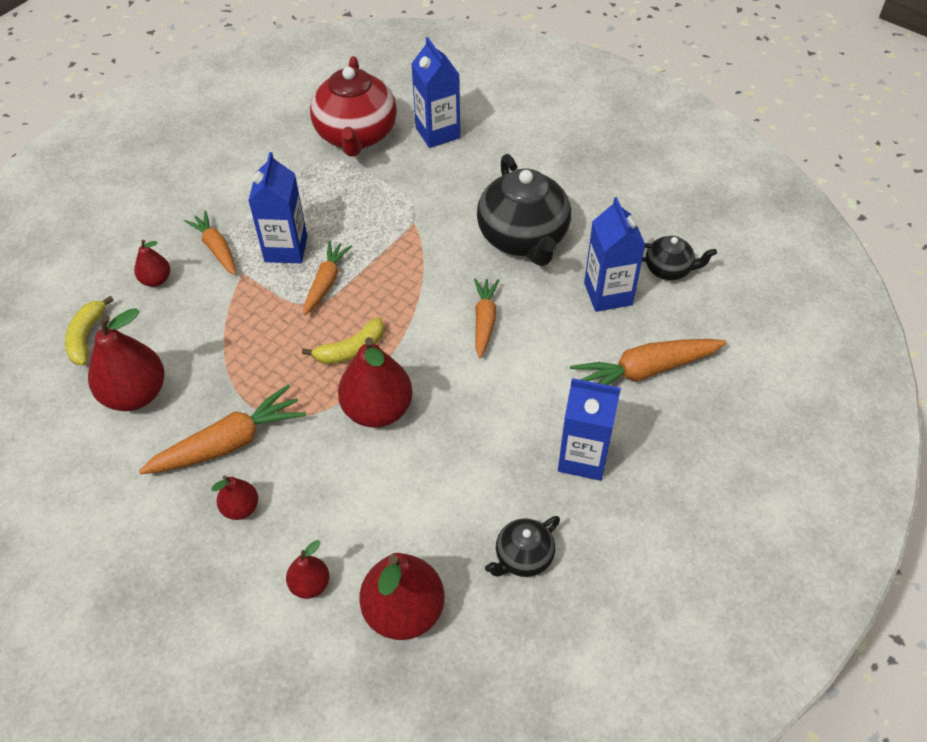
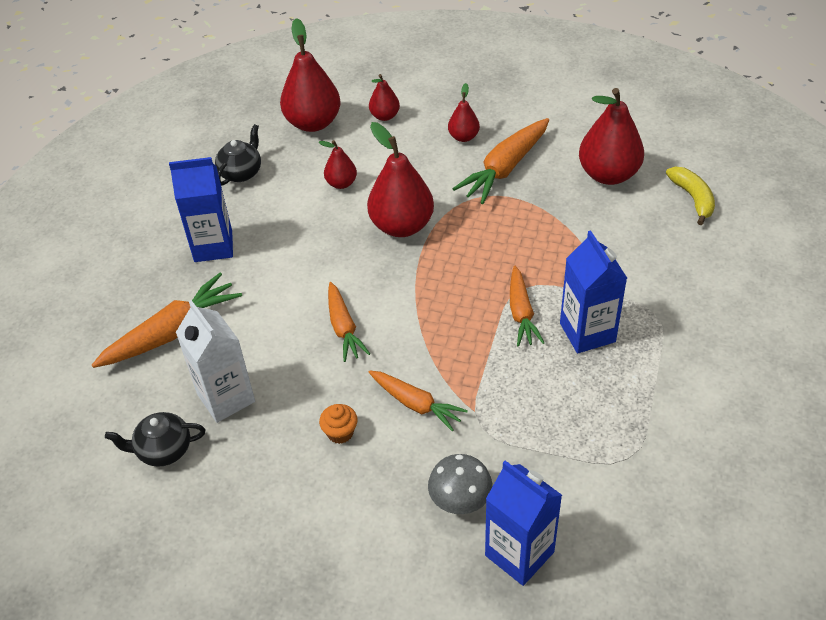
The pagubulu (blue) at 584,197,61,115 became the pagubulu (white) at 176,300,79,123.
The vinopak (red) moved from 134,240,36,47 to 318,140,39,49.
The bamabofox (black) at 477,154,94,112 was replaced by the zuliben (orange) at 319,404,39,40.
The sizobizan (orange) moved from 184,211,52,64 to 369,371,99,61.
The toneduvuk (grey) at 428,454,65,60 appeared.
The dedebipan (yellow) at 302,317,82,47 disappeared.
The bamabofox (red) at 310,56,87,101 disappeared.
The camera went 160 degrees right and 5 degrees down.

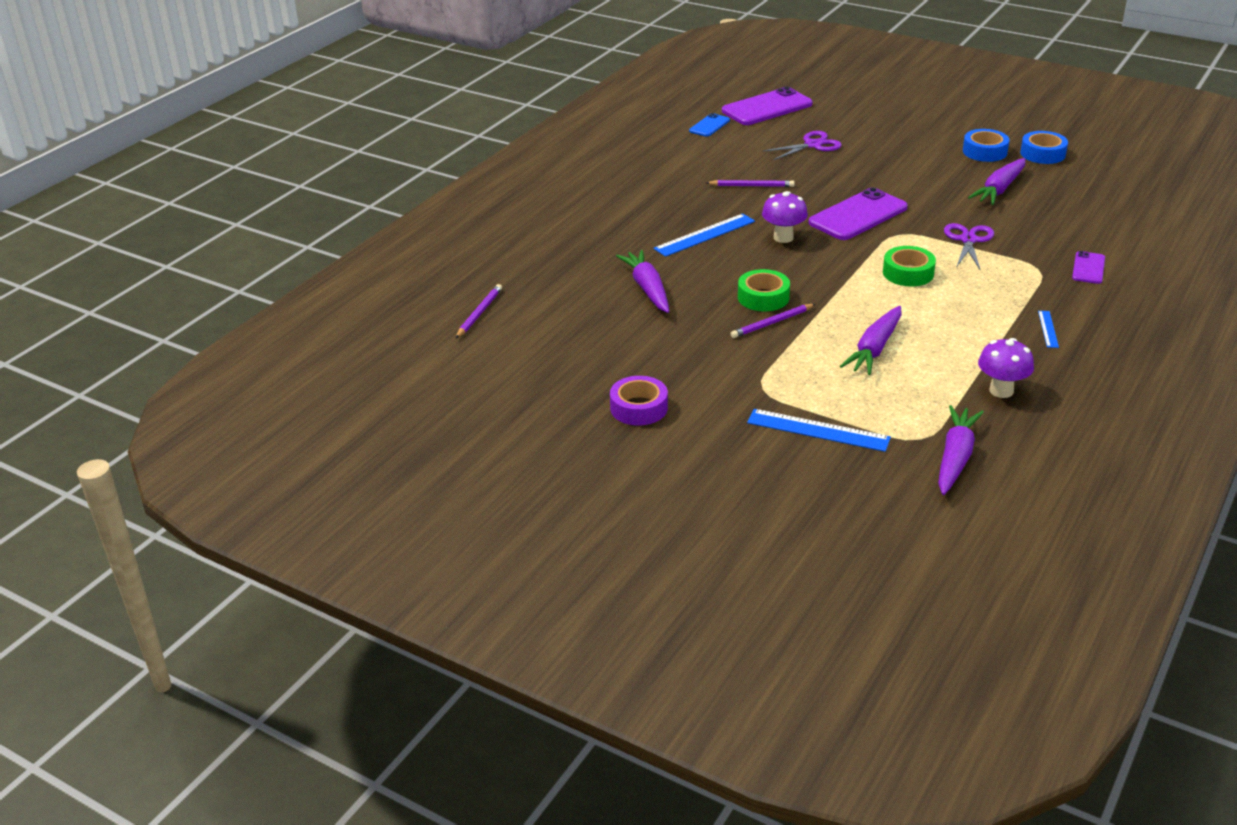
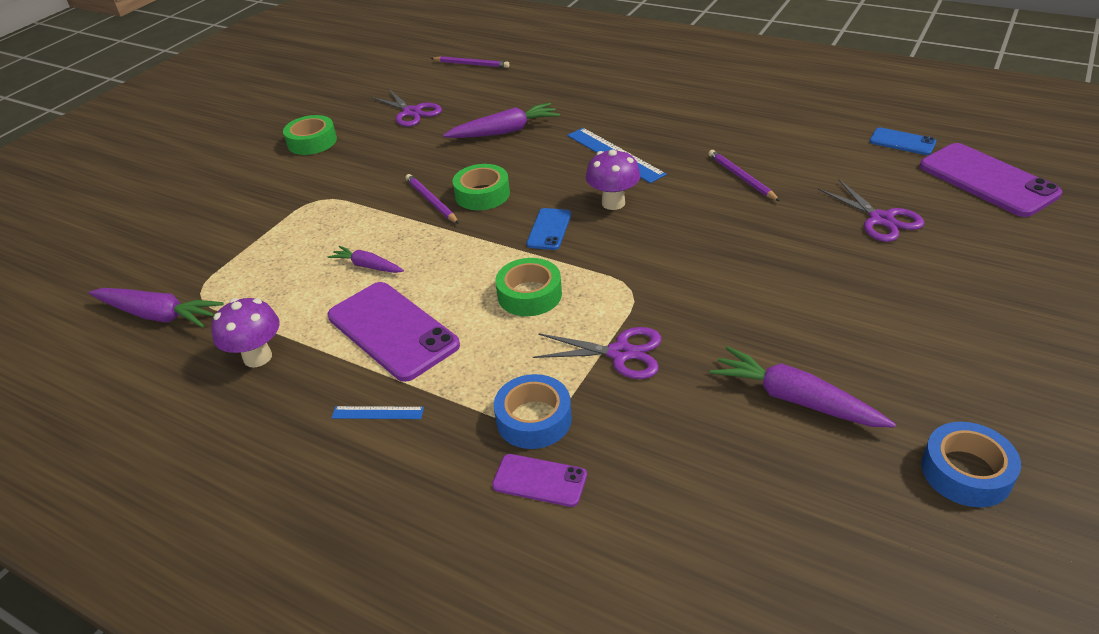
The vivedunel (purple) at 610,376,58,49 became the vivedunel (green) at 283,115,54,40.
The sizobizan (purple) at 840,306,62,69 changed to 0.60 times the size.
The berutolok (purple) moved from 808,188,100,52 to 328,282,132,100.
The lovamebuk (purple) at 371,89,71,38 appeared.
The vivedunel (blue) moved from 963,129,46,33 to 494,374,78,75.
The berutolok (blue) at 526,208,45,42 appeared.
The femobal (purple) at 706,180,89,7 turned 150 degrees clockwise.
The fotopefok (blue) at 747,409,144,43 disappeared.
The camera went 90 degrees right and 5 degrees up.

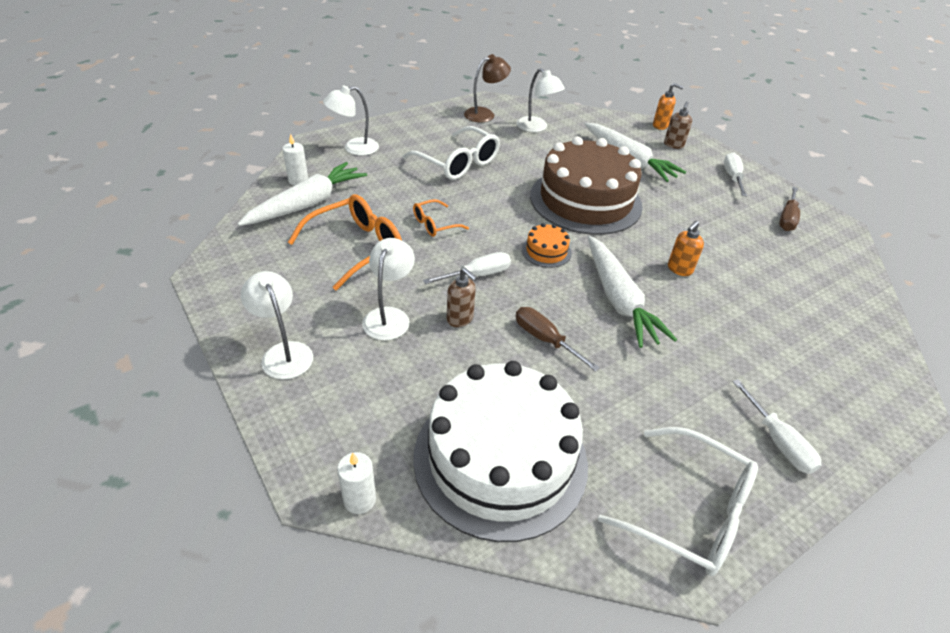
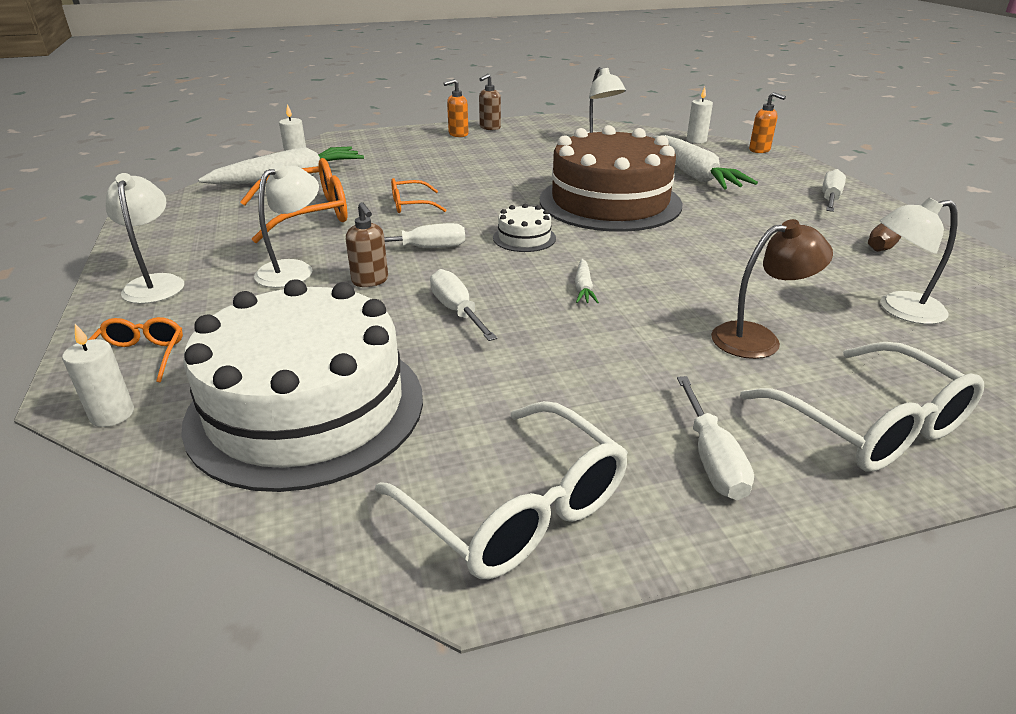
The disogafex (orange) at 88,317,95,66 appeared.
The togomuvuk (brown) at 516,307,84,65 became the togomuvuk (white) at 430,269,67,72.
The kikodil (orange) moved from 668,221,36,55 to 443,79,26,58.
The kikodil (brown) moved from 664,102,28,47 to 479,74,22,56.
The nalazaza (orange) at 522,223,50,45 became the nalazaza (white) at 493,204,63,48.
The sizobizan (white) at 588,235,89,113 changed to 0.42 times the size.
The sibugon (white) at 687,87,26,57 appeared.
The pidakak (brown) moved from 464,54,47,68 to 711,219,122,140.
The disogafex (white) moved from 402,126,98,54 to 740,342,244,130.
The pidakak (white) moved from 323,85,56,71 to 880,197,78,127.
The camera went 20 degrees right and 10 degrees down.

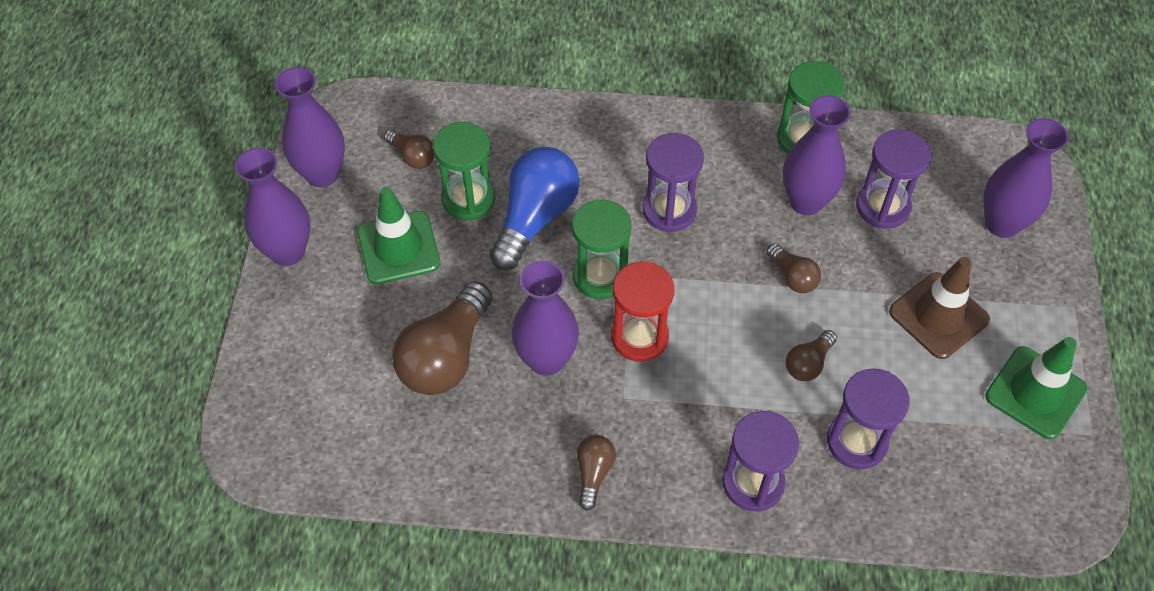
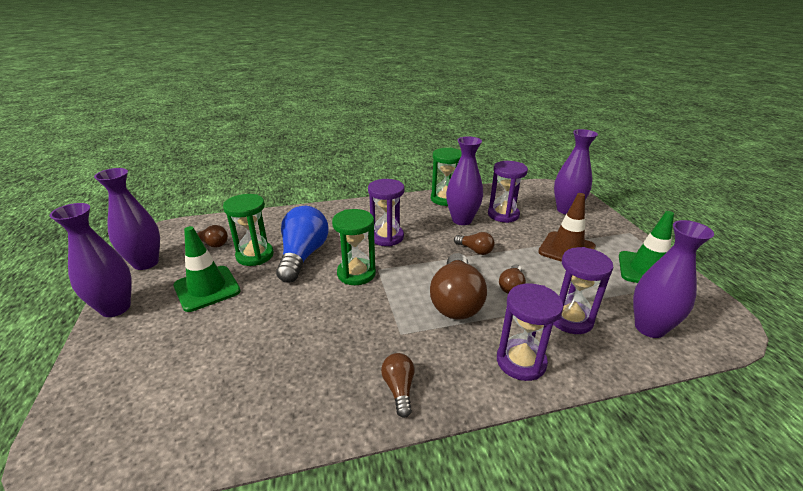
The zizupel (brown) moved from 392,281,100,114 to 430,253,57,66.
The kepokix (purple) moved from 511,260,68,116 to 633,220,81,118.
The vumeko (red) at 611,261,63,101 disappeared.
The camera went 20 degrees left and 25 degrees down.

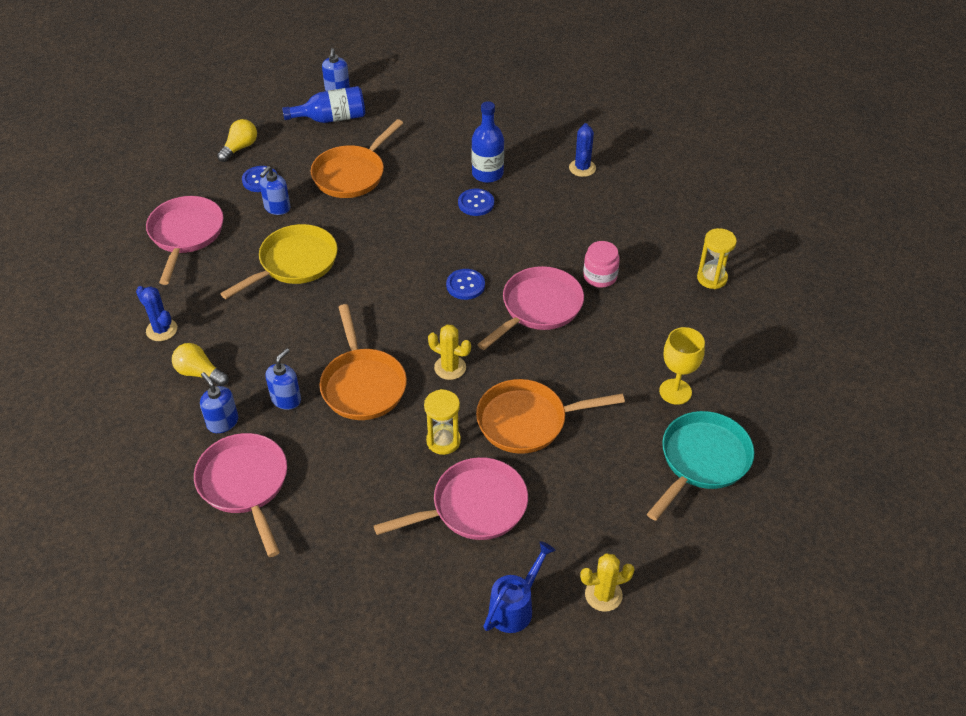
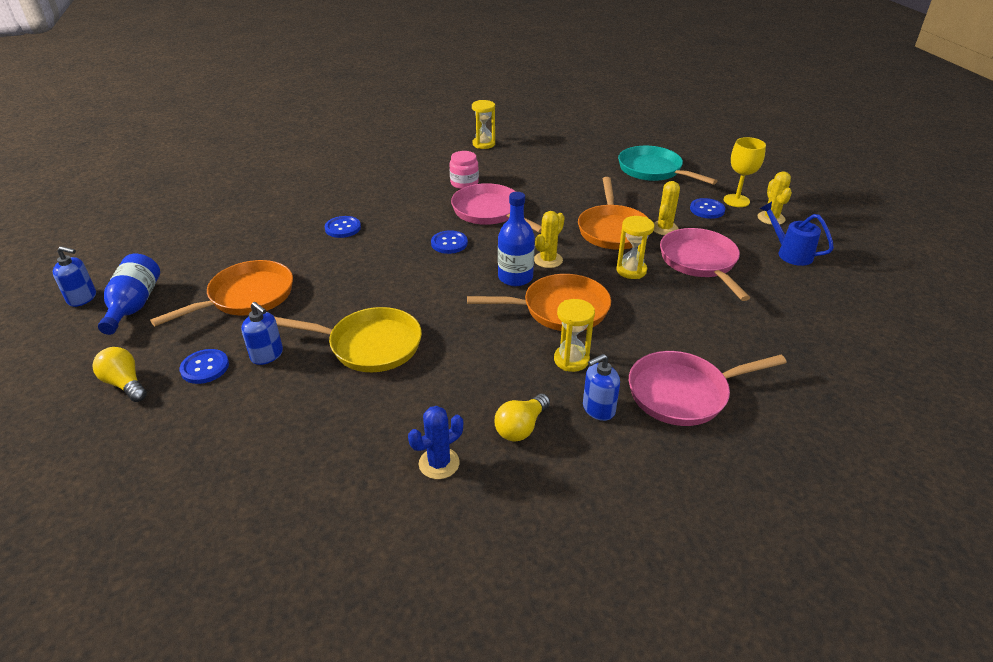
The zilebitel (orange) at 311,119,92,79 turned 90 degrees counterclockwise.
The zilebitel (yellow) at 220,224,118,75 turned 135 degrees clockwise.
The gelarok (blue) moved from 471,101,33,82 to 498,192,37,94.
The kikodil (blue) at 266,348,35,62 was replaced by the vumeko (yellow) at 554,299,41,73.
The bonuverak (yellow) at 654,181,26,54 appeared.
The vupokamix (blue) at 690,198,35,21 appeared.
The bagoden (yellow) moved from 659,327,46,78 to 724,137,42,70.
The zilebitel (pink) at 146,196,78,89 disappeared.
The bonuverak (blue) at 569,123,27,54 disappeared.
The camera went 80 degrees left and 10 degrees down.

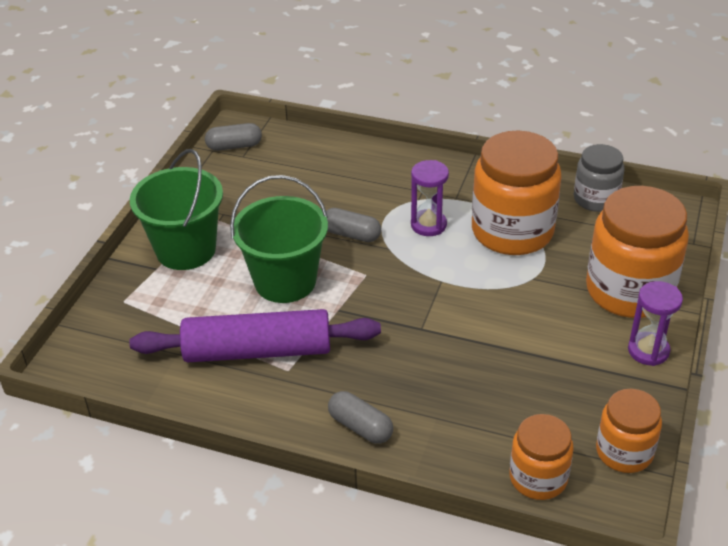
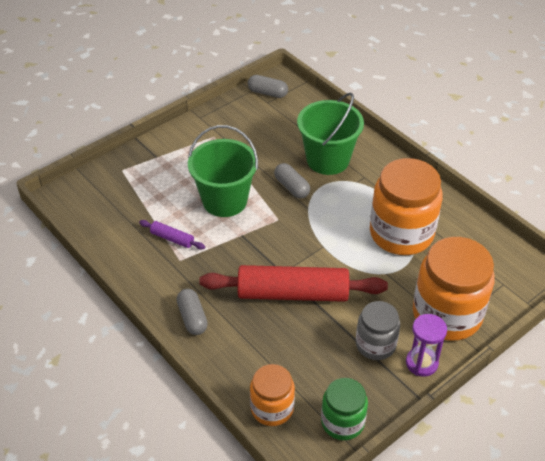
The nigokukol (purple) at 129,309,252,53 changed to 0.43 times the size.
The nigokukol (red) at 199,265,189,37 appeared.
The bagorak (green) moved from 130,149,93,121 to 297,93,67,82.
The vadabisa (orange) at 596,389,66,84 became the vadabisa (green) at 321,378,47,62.
The vadabisa (grey) moved from 574,144,50,68 to 356,301,44,59.
The vumeko (purple) at 411,160,38,76 disappeared.
The camera went 30 degrees right and 5 degrees up.

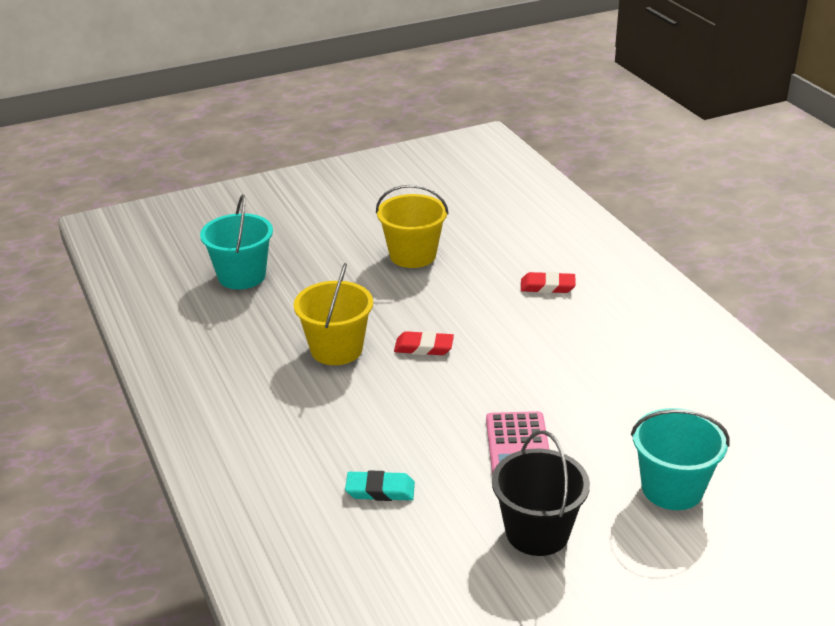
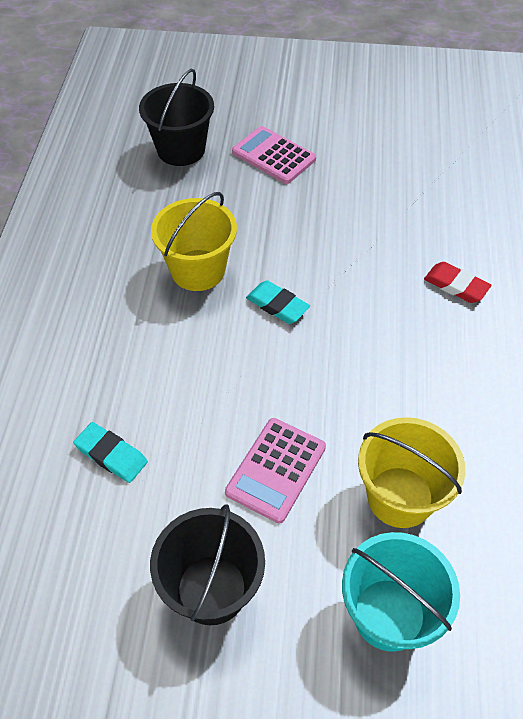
The bagorak (turquoise) at 200,194,73,95 became the bagorak (black) at 139,69,75,97.
The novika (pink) at 232,126,84,58 appeared.
The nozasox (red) at 394,331,60,24 became the nozasox (turquoise) at 246,280,64,44.
The bagorak (yellow) moved from 376,185,73,83 to 358,417,108,111.
The camera went 30 degrees right and 20 degrees up.

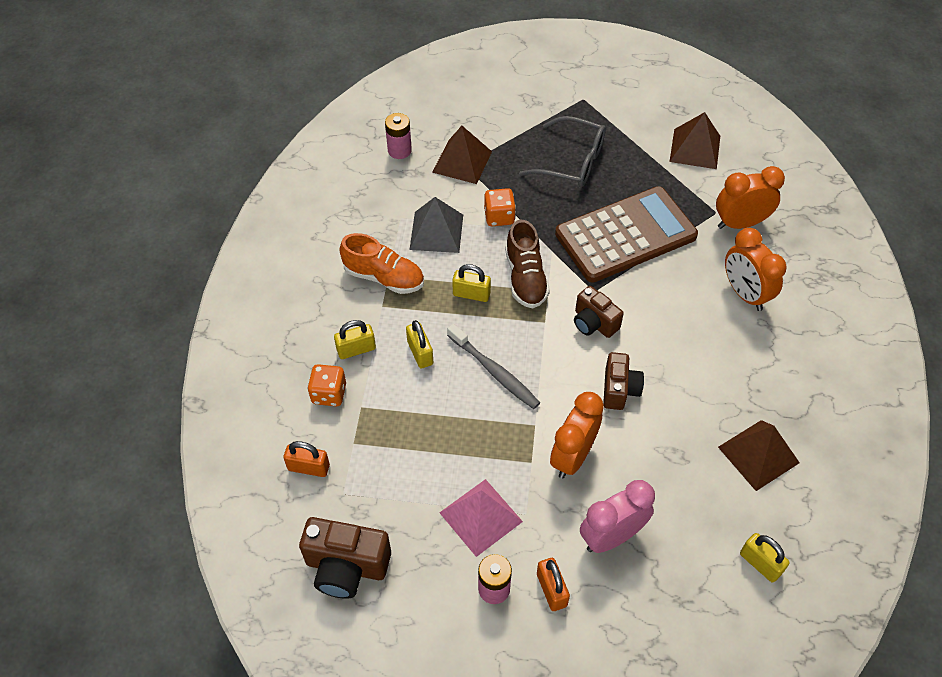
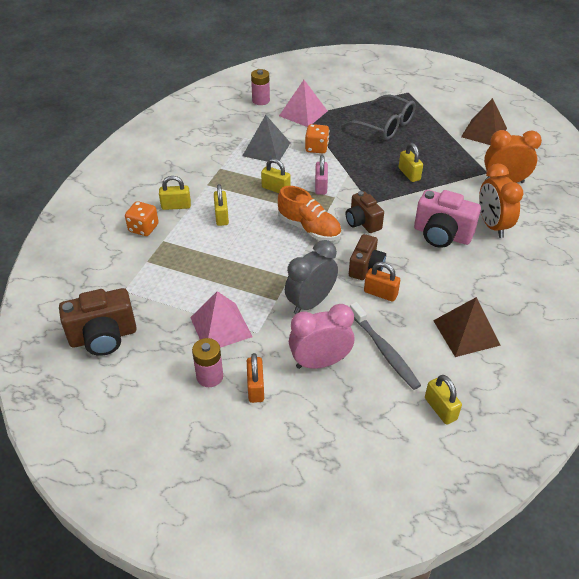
The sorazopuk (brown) at 299,517,92,82 turned 45 degrees counterclockwise.
The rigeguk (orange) moved from 340,233,84,61 to 278,186,63,55.
The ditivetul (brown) at 432,126,60,58 became the ditivetul (pink) at 279,80,48,47.
The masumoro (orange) at 550,392,54,87 became the masumoro (grey) at 285,240,53,74.
The rigeguk (brown) at 505,220,45,88 was replaced by the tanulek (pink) at 315,155,13,40.
The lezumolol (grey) moved from 447,323,93,86 to 350,302,71,88.
The tanulek (orange) moved from 283,441,47,36 to 364,262,36,40.
The novika (brown) at 555,186,143,97 was replaced by the tanulek (yellow) at 399,143,24,39.
The sorazopuk (pink) at 414,190,67,58 appeared.
The camera went 15 degrees right and 10 degrees down.

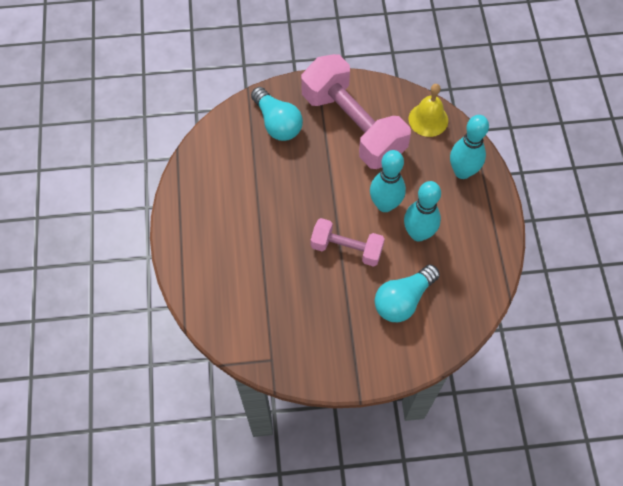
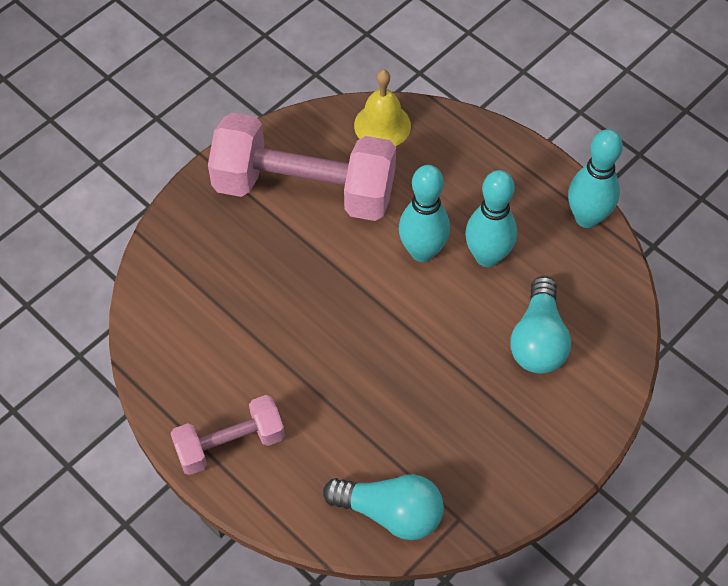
The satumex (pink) moved from 311,218,74,49 to 170,395,115,80.
The zizupel (turquoise) moved from 251,87,52,54 to 323,474,121,66.
The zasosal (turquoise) moved from 450,115,39,64 to 568,129,55,99.
The camera went 40 degrees left and 5 degrees down.

